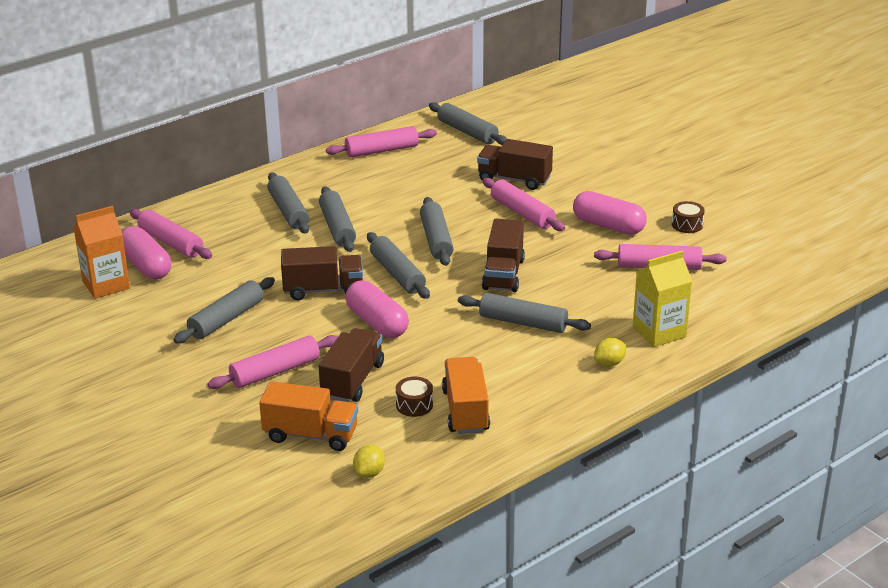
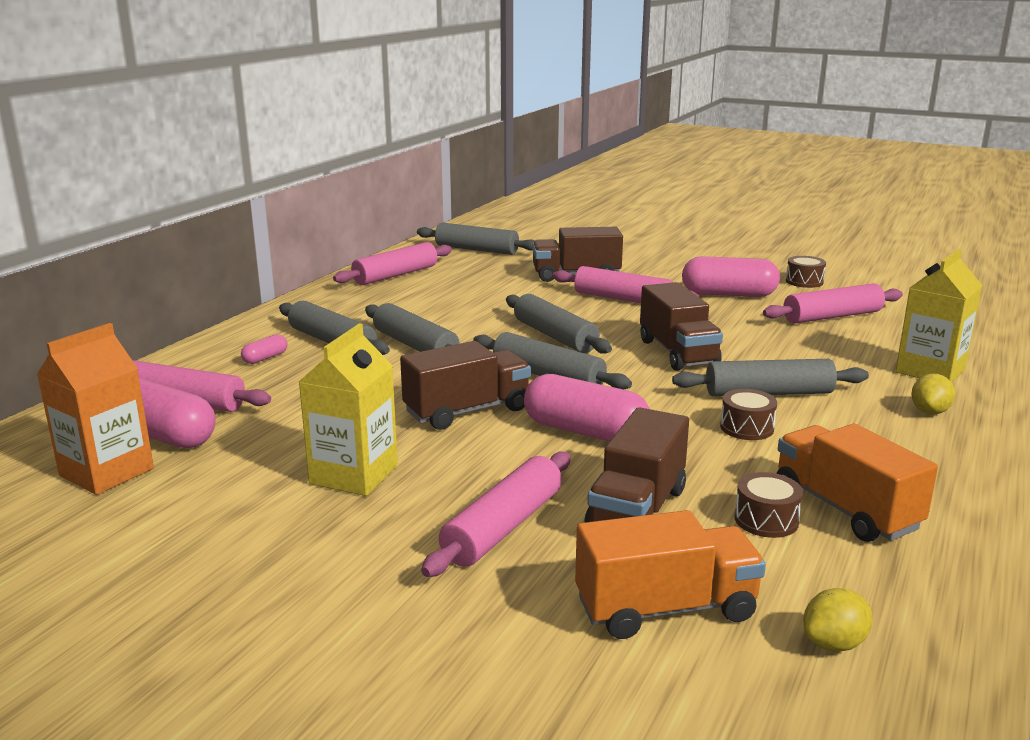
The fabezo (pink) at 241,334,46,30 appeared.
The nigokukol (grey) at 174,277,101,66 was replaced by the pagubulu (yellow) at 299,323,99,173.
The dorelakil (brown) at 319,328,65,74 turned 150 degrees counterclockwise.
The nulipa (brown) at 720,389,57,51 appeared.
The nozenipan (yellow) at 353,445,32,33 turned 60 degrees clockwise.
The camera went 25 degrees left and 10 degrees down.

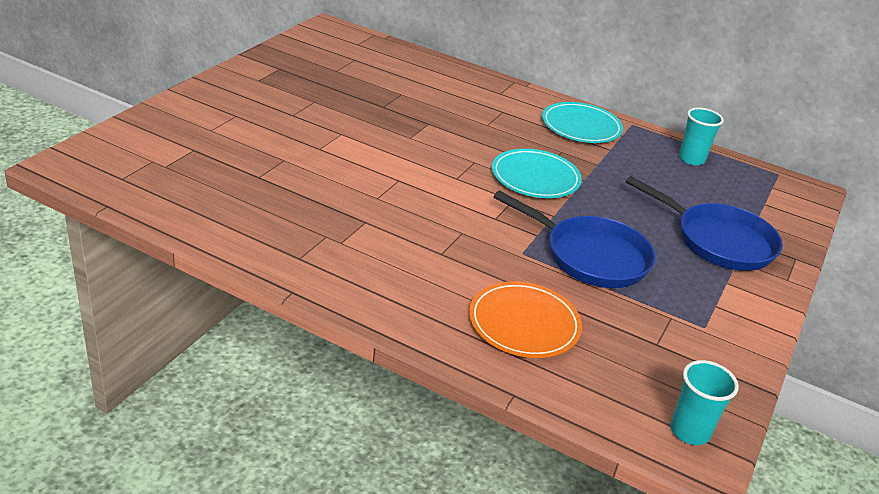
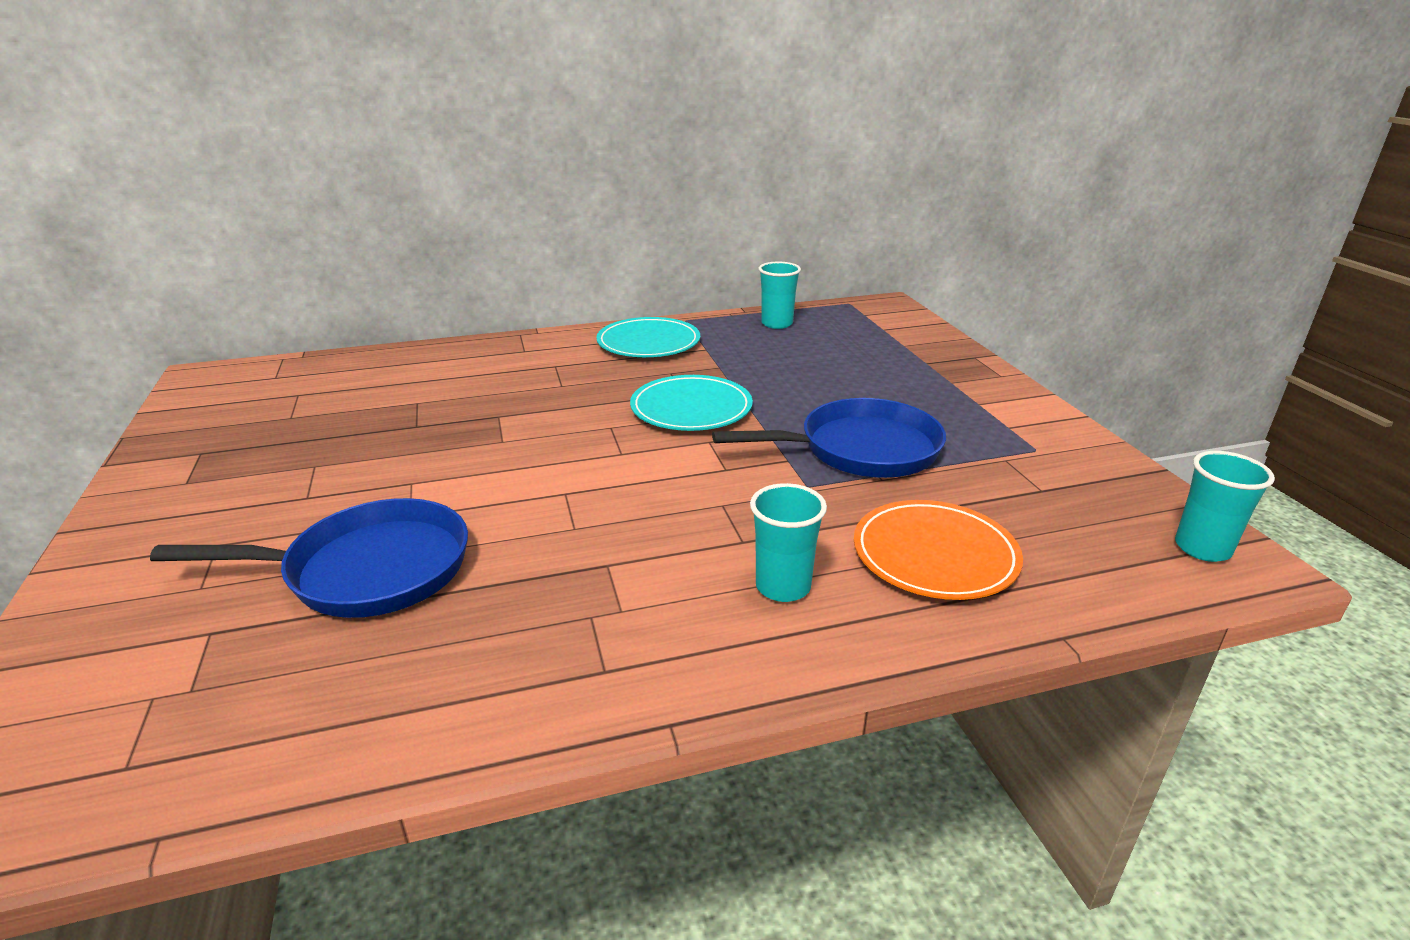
The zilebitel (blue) moved from 626,176,157,95 to 150,498,318,120.
The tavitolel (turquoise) at 750,483,77,119 appeared.
The camera went 40 degrees left and 5 degrees down.

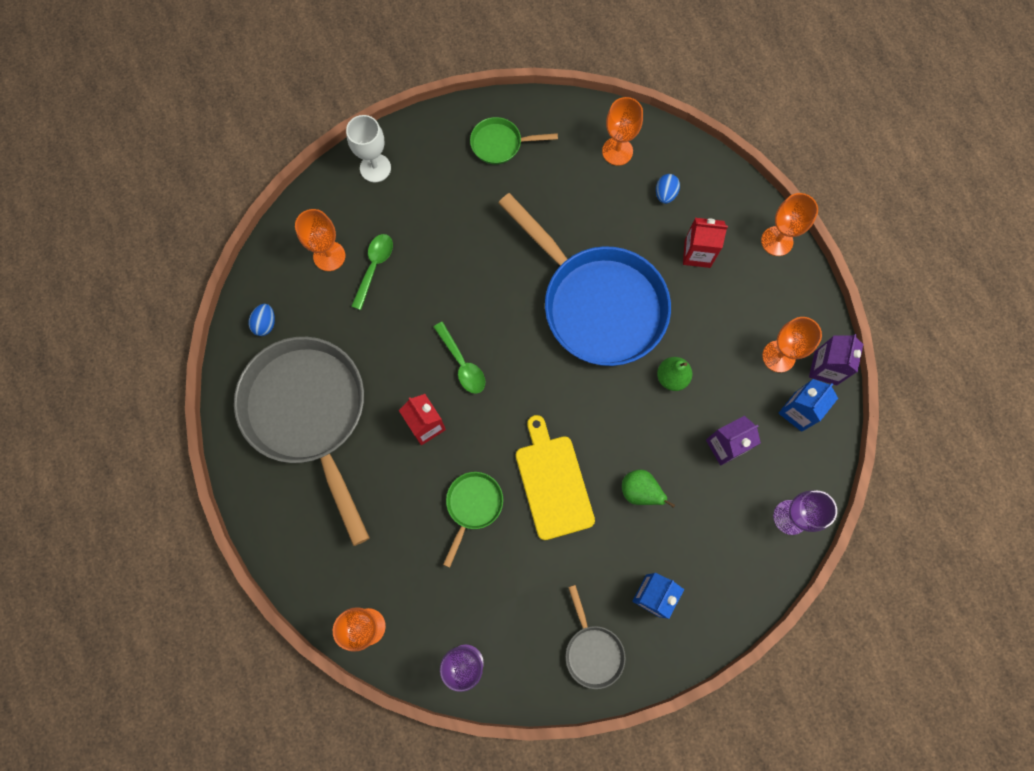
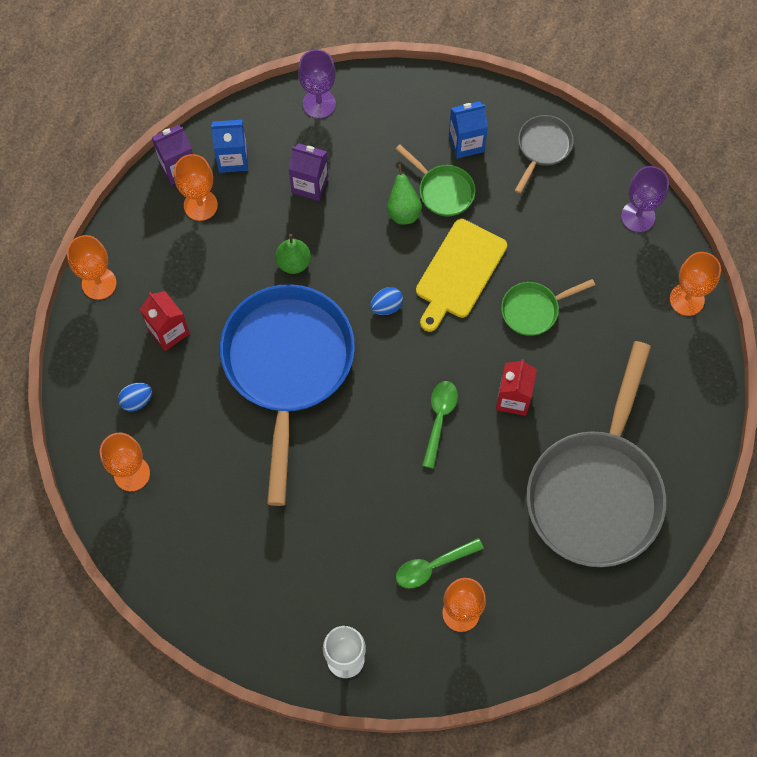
The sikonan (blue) moved from 248,304,27,32 to 370,287,33,28.
The zilebitel (green) moved from 470,117,88,48 to 396,144,79,72.
The camera went 135 degrees left and 5 degrees down.

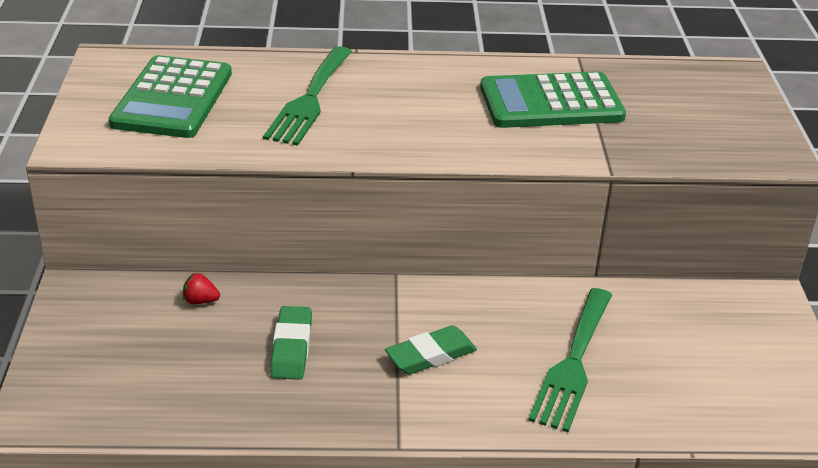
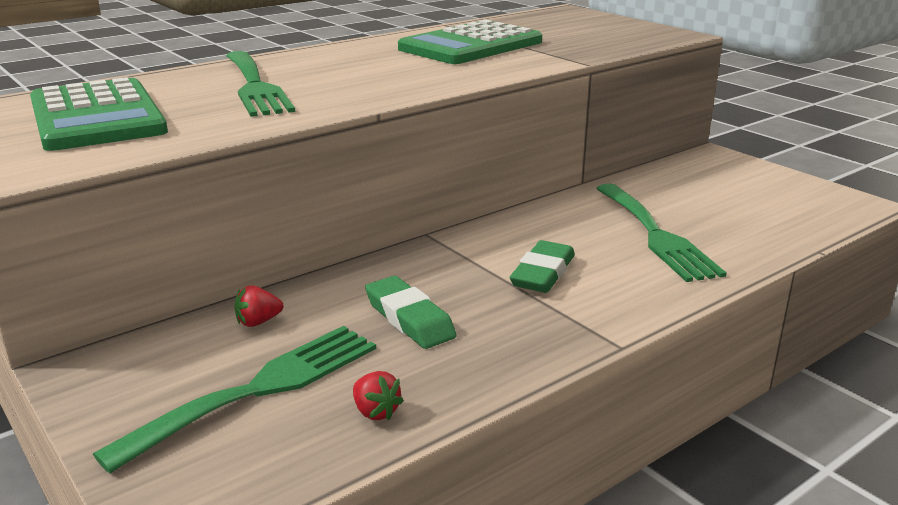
The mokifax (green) at 93,326,283,147 appeared.
The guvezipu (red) at 353,371,51,49 appeared.
The camera went 35 degrees left and 10 degrees down.

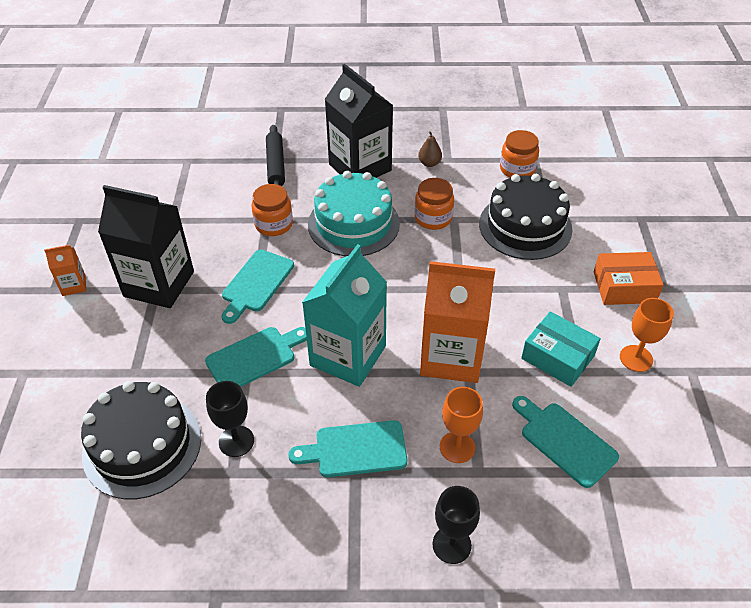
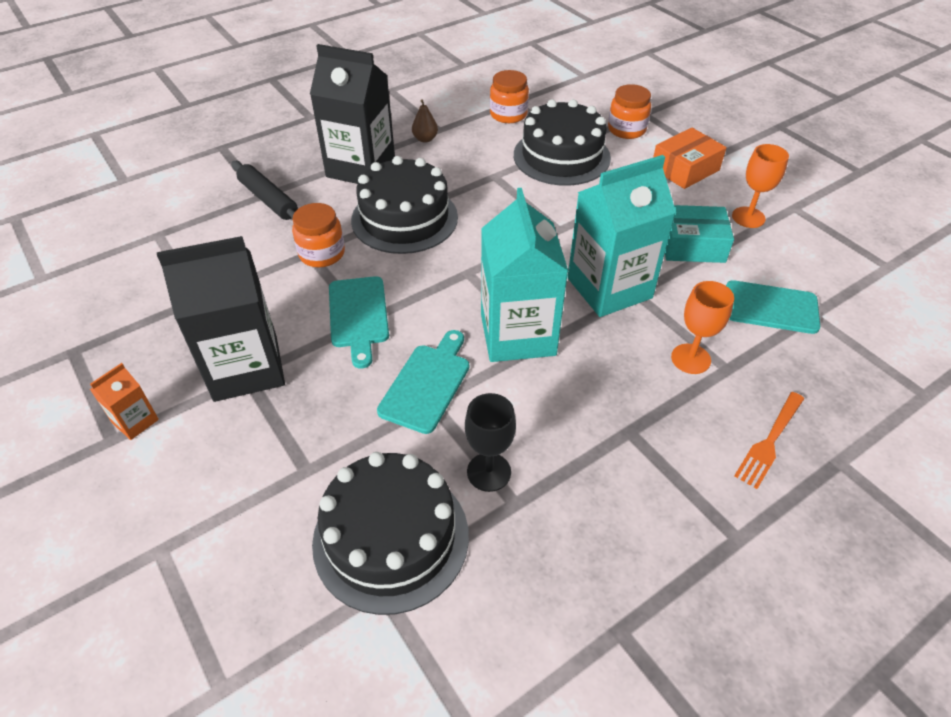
The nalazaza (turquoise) at 308,171,92,85 became the nalazaza (black) at 351,156,107,98.
The pagubulu (orange) at 420,261,75,122 became the pagubulu (turquoise) at 568,155,108,162.
The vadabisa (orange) moved from 415,178,39,52 to 608,84,43,55.
The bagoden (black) at 432,486,48,78 was replaced by the mokifax (orange) at 734,392,70,97.
The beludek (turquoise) at 288,420,120,57 disappeared.
The camera went 35 degrees left and 0 degrees up.

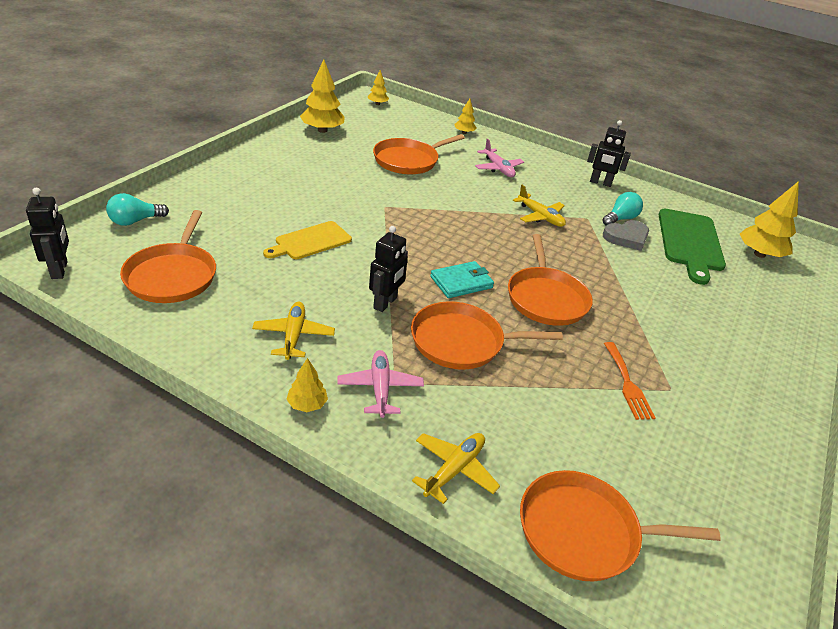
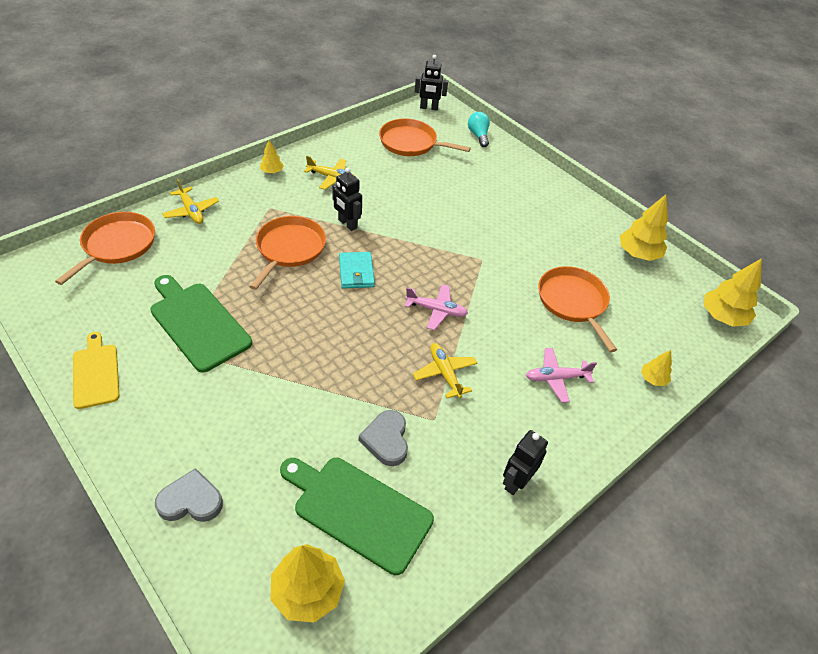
The beludek (yellow) moved from 263,221,89,38 to 73,332,46,77.
The mokifax (orange) at 604,342,51,78 was replaced by the beludek (green) at 150,275,102,97.
The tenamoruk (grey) at 155,468,68,54 appeared.
The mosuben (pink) moved from 337,350,87,68 to 405,284,63,46.
The mosuben (yellow) at 513,185,53,42 turned 90 degrees clockwise.
The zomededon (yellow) at 368,70,21,35 changed to 1.87 times the size.
The zilebitel (orange) at 508,234,85,92 disappeared.
The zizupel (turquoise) at 602,192,41,33 disappeared.
The camera went 110 degrees right and 10 degrees up.

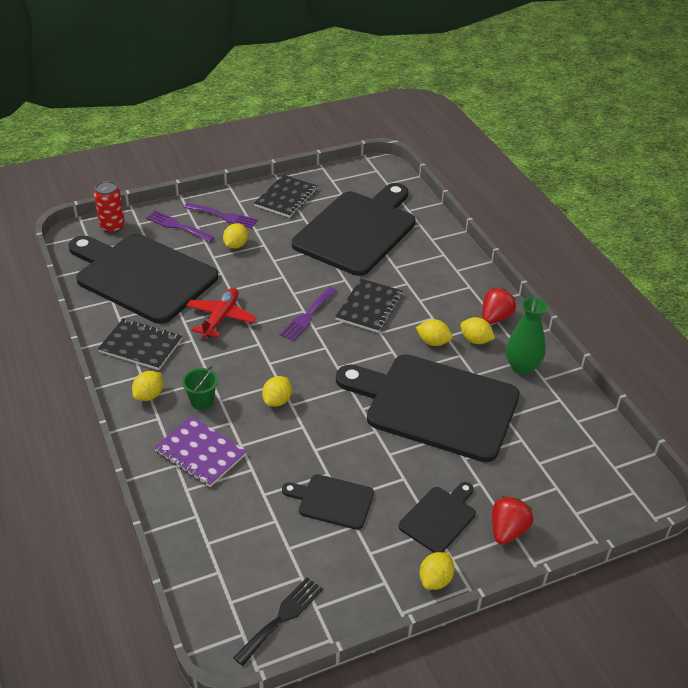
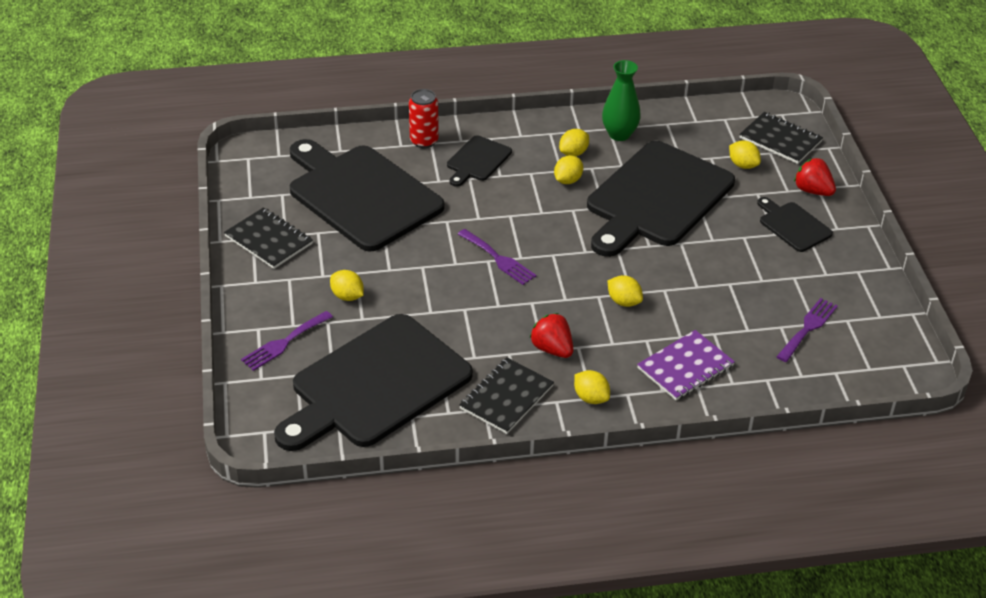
The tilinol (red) moved from 94,181,31,52 to 409,89,30,59.
The beludek (black) moved from 282,474,92,56 to 447,135,65,52.
The guvezipu (red) moved from 482,288,34,36 to 530,313,43,45.
The nozenipan (yellow) moved from 419,552,35,38 to 729,140,32,29.
The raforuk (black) moved from 335,279,68,54 to 739,112,84,52.
The mokifax (purple) moved from 184,203,74,26 to 776,298,62,64.
The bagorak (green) at 182,366,36,44 disappeared.
The mosuben (red) at 186,288,71,50 disappeared.
The mokifax (black) at 233,577,90,89 disappeared.
The camera went 75 degrees left and 0 degrees up.

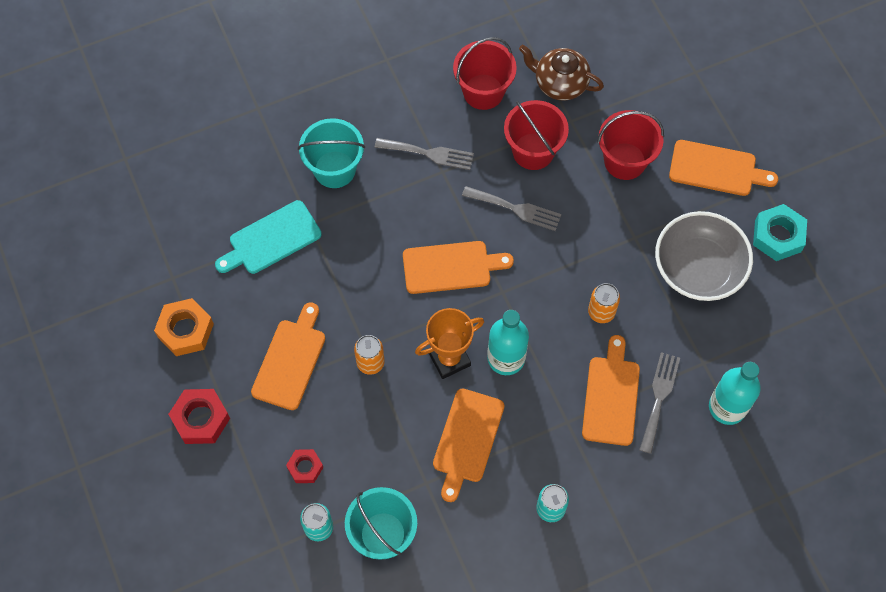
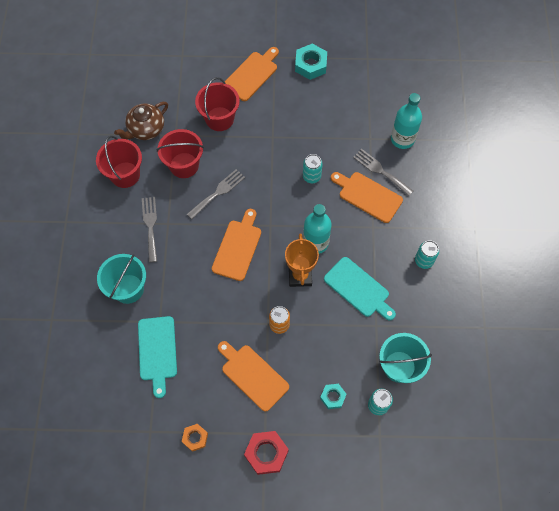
The mokifax (grey) at 374,138,100,32 turned 45 degrees counterclockwise.
The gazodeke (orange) at 154,298,60,58 changed to 0.61 times the size.
The tilinol (orange) at 588,283,32,40 became the tilinol (turquoise) at 303,154,20,29.
The gazodeke (red) at 286,449,37,34 became the gazodeke (turquoise) at 320,384,27,25.
The beludek (orange) at 433,389,71,113 became the beludek (turquoise) at 324,257,72,63.
The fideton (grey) at 655,211,98,90 disappeared.
The camera went 65 degrees left and 0 degrees up.

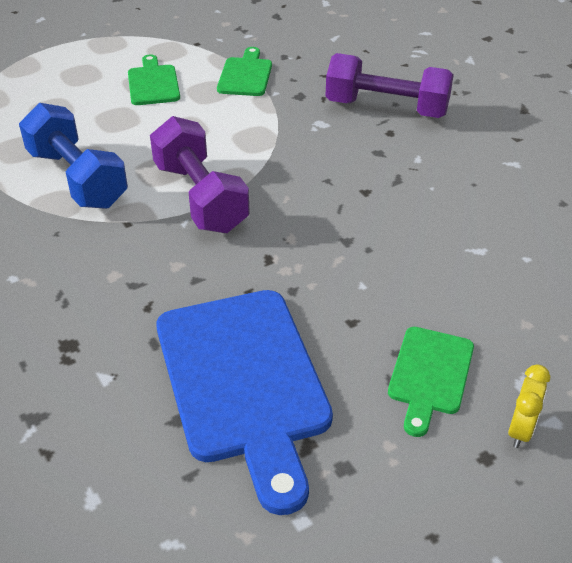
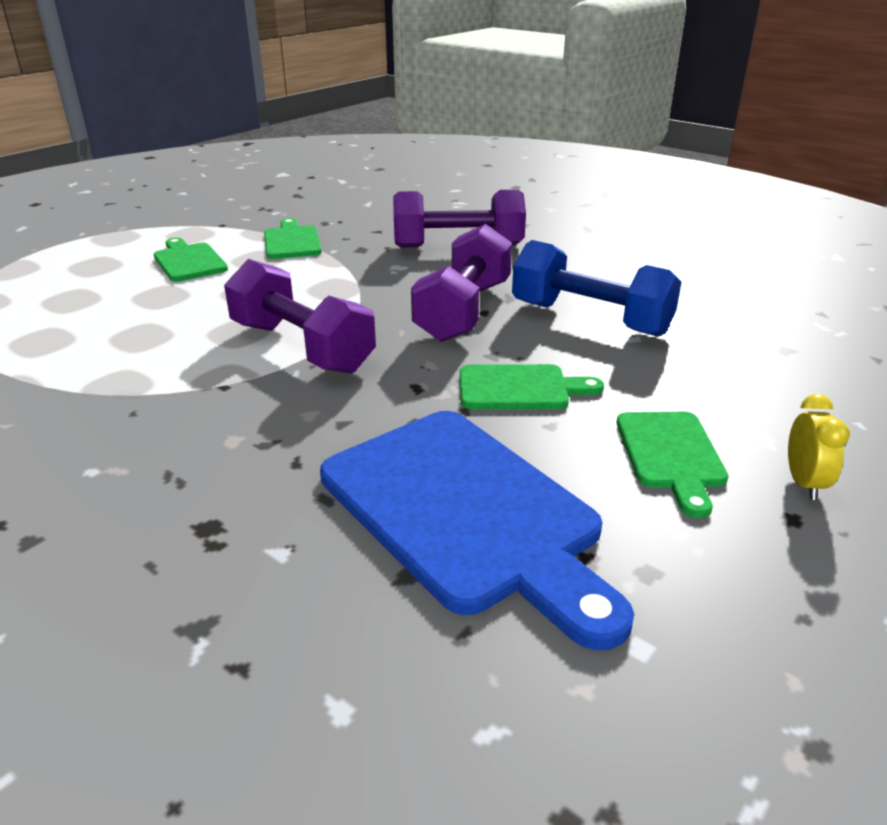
The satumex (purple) at 411,224,101,118 appeared.
The beludek (green) at 460,364,144,45 appeared.
The satumex (blue) moved from 19,103,109,106 to 512,240,170,97.
The camera went 20 degrees left and 10 degrees down.

